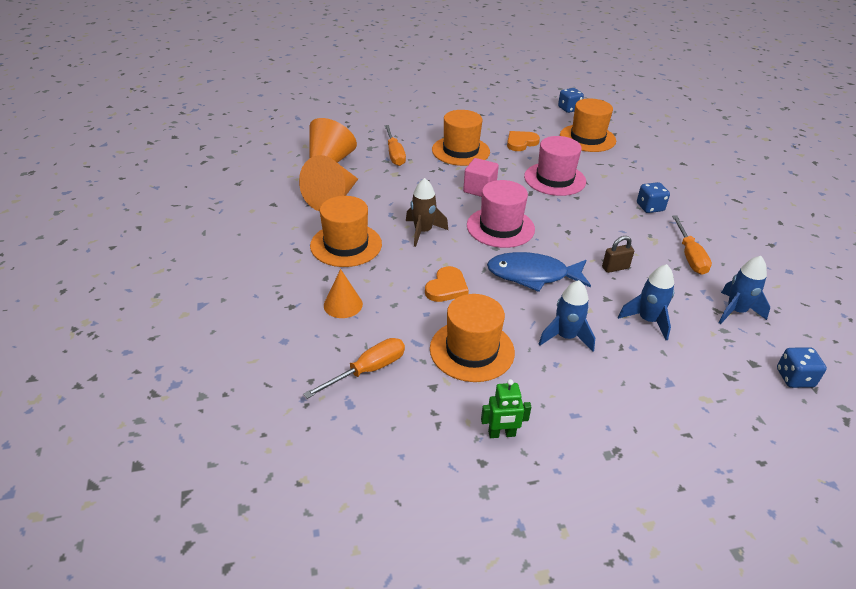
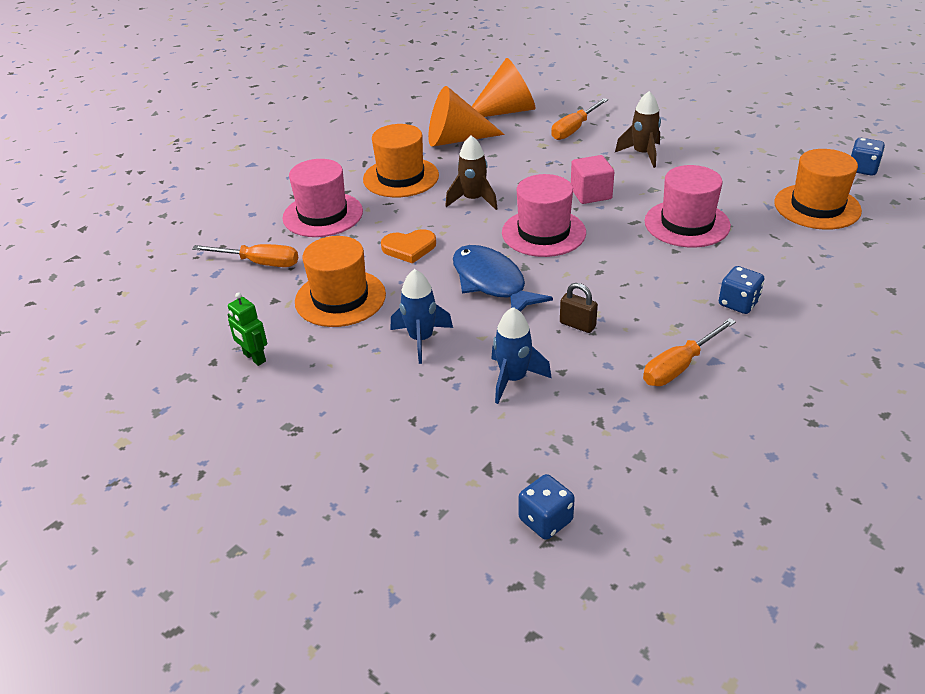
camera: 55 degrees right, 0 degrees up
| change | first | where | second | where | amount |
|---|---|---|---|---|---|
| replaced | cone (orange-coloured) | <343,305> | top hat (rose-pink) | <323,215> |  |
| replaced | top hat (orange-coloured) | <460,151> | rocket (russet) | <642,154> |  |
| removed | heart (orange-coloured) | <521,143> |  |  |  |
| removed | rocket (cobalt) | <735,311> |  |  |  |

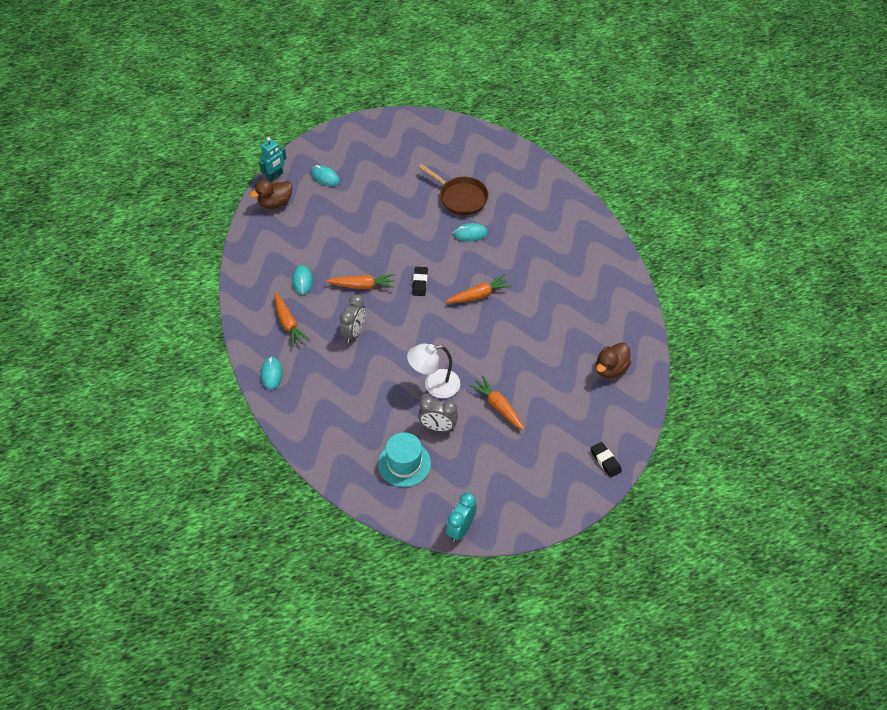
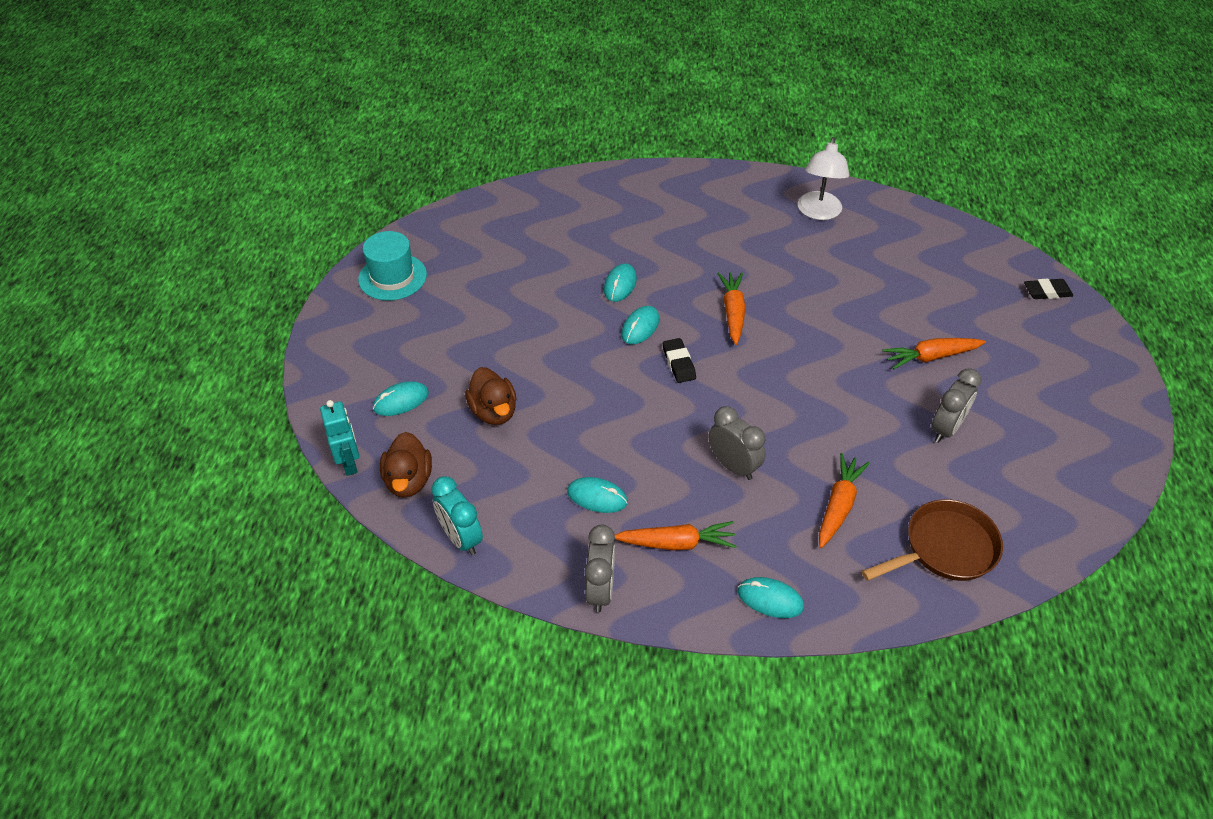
camera: 65 degrees left, 5 degrees down
| change | first | where | second | where | amount |
|---|---|---|---|---|---|
| moved | top hat (aqua) | <404,463> |  | <392,277> |  |
| moved | bedside clock (aqua) | <461,529> |  | <461,538> |  |
| moved | toy duck (russet) | <611,369> |  | <494,412> |  |
| added |  |  | bedside clock (gray) | <600,590> |  |
| added |  |  | computer mouse (aqua) | <640,327> |  |
| turned | gum eraser (black) | <420,283> |  | <678,363> | 45 degrees clockwise |
| moved | desk lamp (white) | <434,385> |  | <818,212> |  |
| moved | carrot (orange-coloured) | <362,285> |  | <838,506> |  |
| moved | frying pan (russet) | <460,197> |  | <945,548> |  |

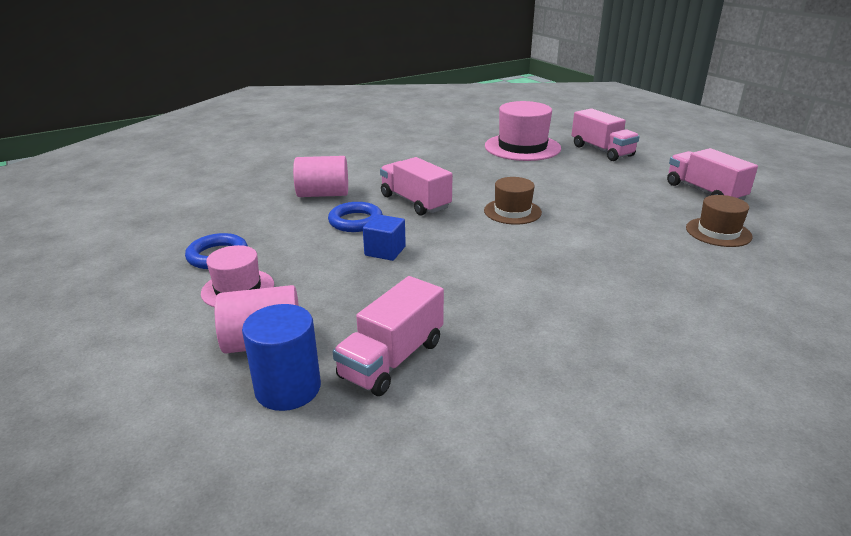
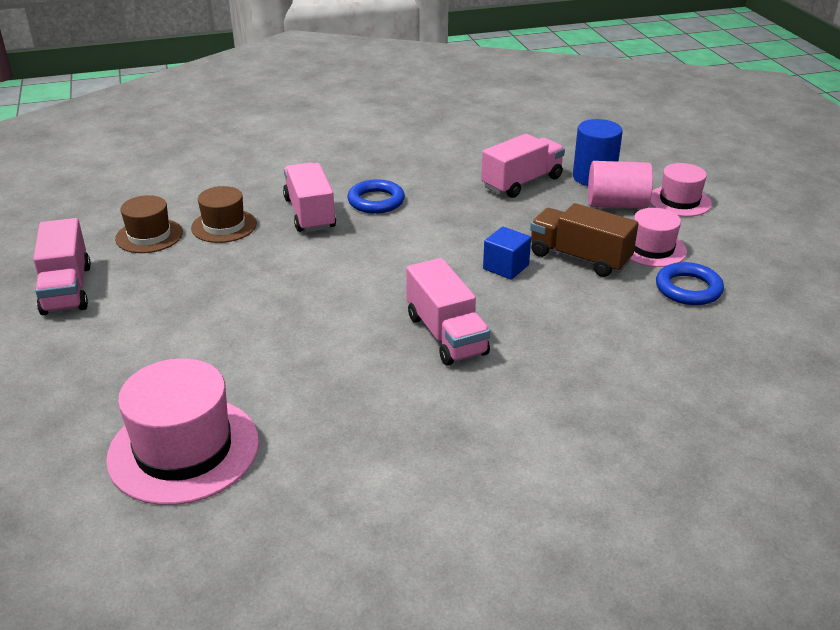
camera: 165 degrees left, 5 degrees up
| change | first | where | second | where | amount |
|---|---|---|---|---|---|
| moved | top hat (russet) | <512,211> |  | <224,226> |  |
| moved | truck (rose-pink) | <602,151> |  | <310,213> |  |
| moved | ring (cobalt) | <355,221> |  | <376,201> |  |
| added |  |  | truck (russet) | <579,258> |  |
| added |  |  | top hat (rose-pink) | <679,201> |  |
| removed | cylinder (rose-pink) | <323,194> |  |  |  |

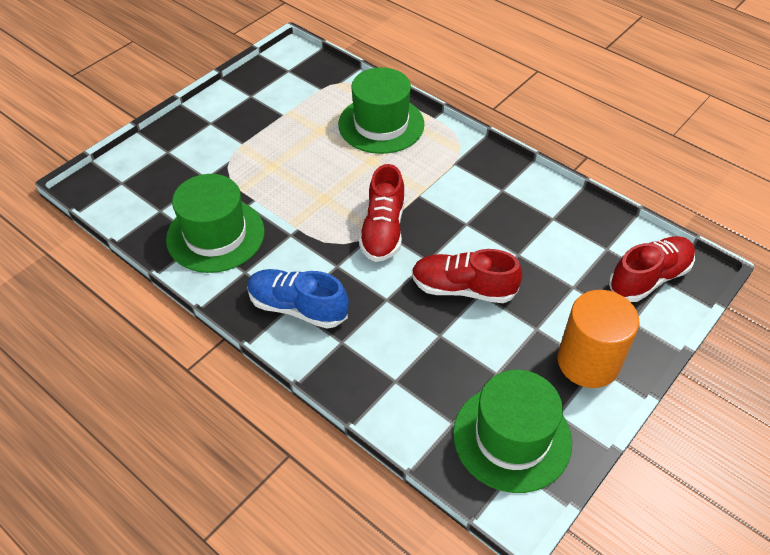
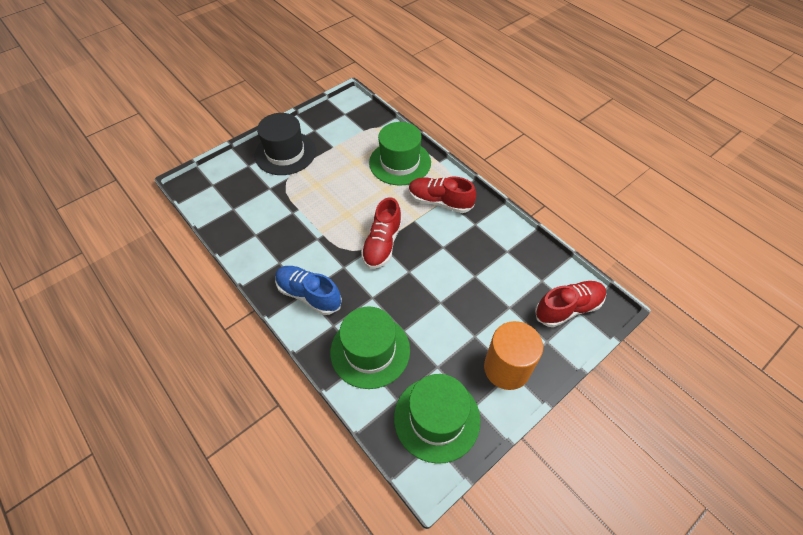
camera: 10 degrees right, 5 degrees up
| change | first | where | second | where | amount |
|---|---|---|---|---|---|
| added |  |  | top hat (black) | <285,153> |  |
| moved | top hat (emerald) | <215,235> |  | <370,351> |  |
| moved | lace-up shoe (scarlet) | <463,288> |  | <440,202> |  |

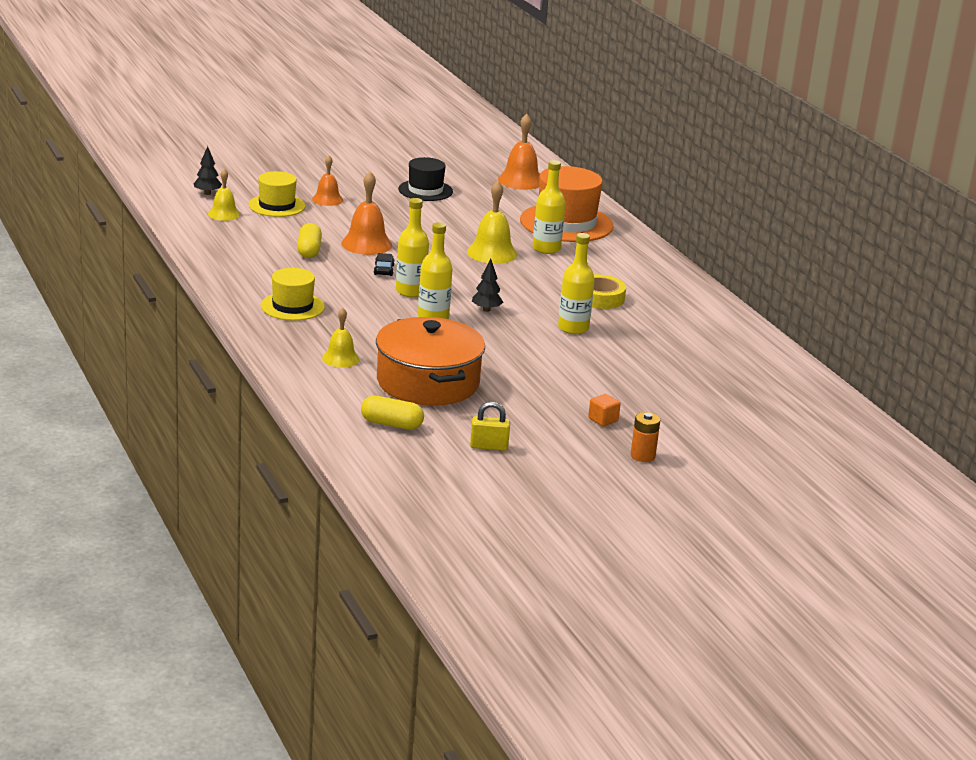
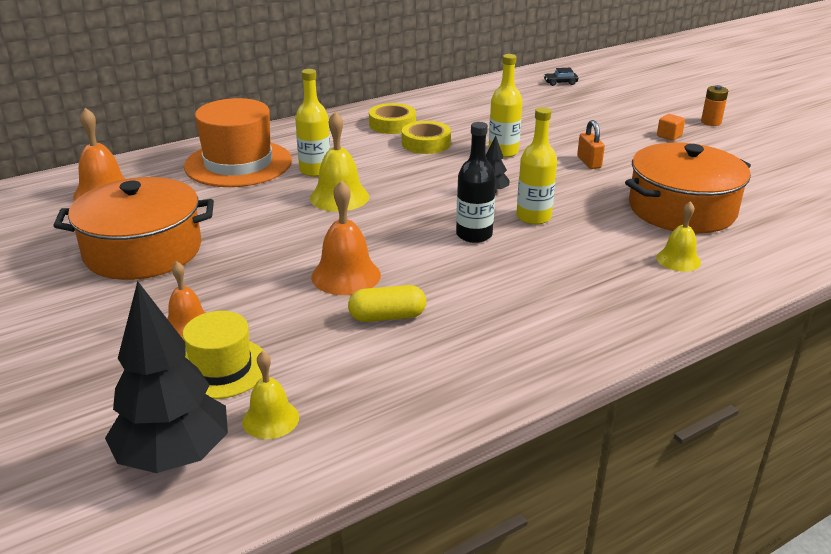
camera: 95 degrees left, 5 degrees up
| change | first | where | second | where | amount |
|---|---|---|---|---|---|
| replaced | top hat (black) | <425,190> | cooking pot (orange-coloured) | <143,250> |  |
| resized | fir tree (black) | <207,193> |  | <174,456> | x2.16 |
| added |  |  | tape (yellow) | <392,124> |  |
| recoloured | flask (yellow) | <410,291> | flask (black) | <474,235> |  |
| moved | car (black) | <383,270> |  | <560,83> |  |
| added |  |  | lock (orange-coloured) | <589,162> |  |
| removed | top hat (yellow) | <292,306> |  |  |  |
| removed | pill (yellow) | <391,424> |  |  |  |
| removed | lock (yellow) | <489,446> |  |  |  |

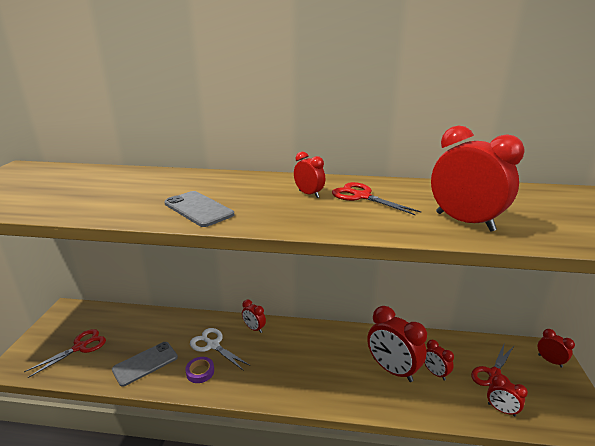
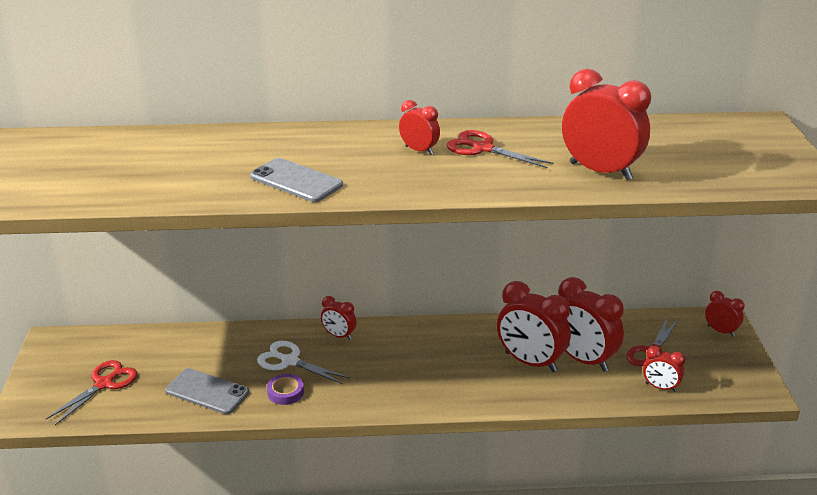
camera: 10 degrees left, 5 degrees up
| change | first | where | second | where | amount |
|---|---|---|---|---|---|
| turned | phone (gray) | <145,363> |  | <207,392> | 75 degrees clockwise |
| resized | bedside clock (scarlet) | <435,373> |  | <583,359> | x1.93 |

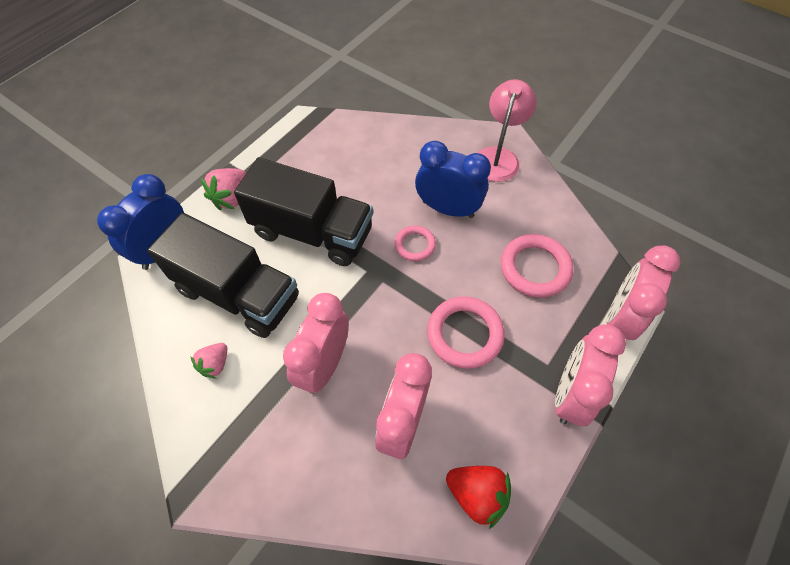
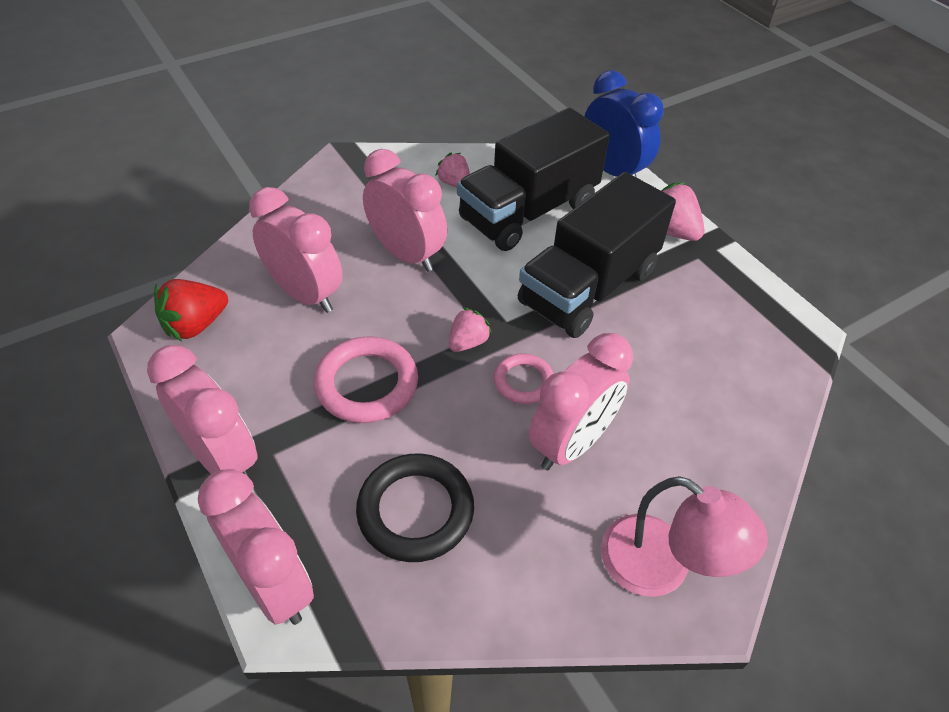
camera: 110 degrees right, 10 degrees down
| change | first | where | second | where | amount |
|---|---|---|---|---|---|
| recoloured | ring (rose-pink) | <535,268> | ring (black) | <415,511> |  |
| added |  |  | toy strawberry (rose-pink) | <468,342> |  |
| recoloured | bedside clock (cobalt) | <447,209> | bedside clock (rose-pink) | <571,444> |  |

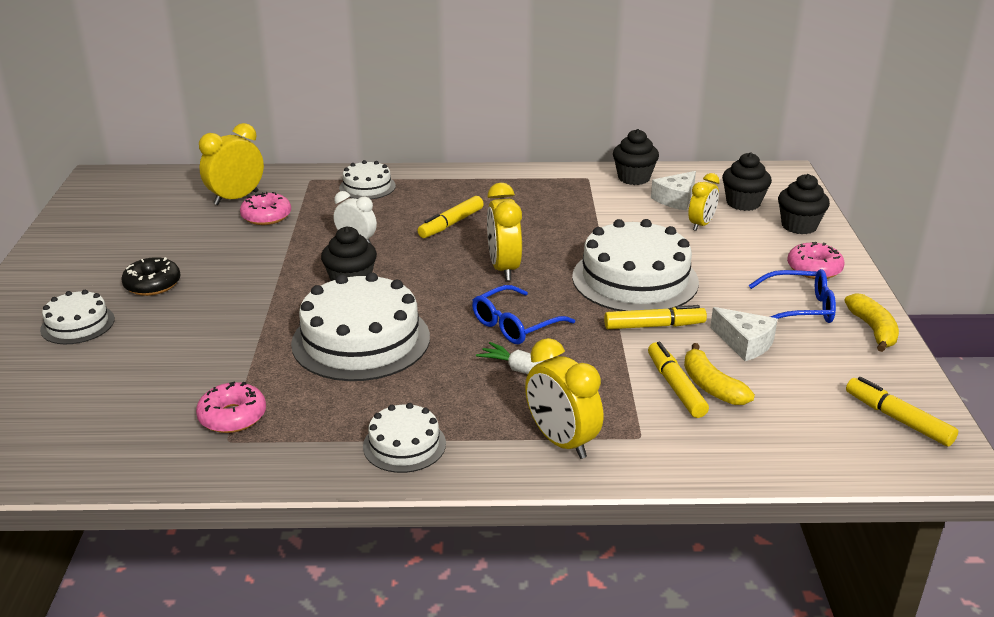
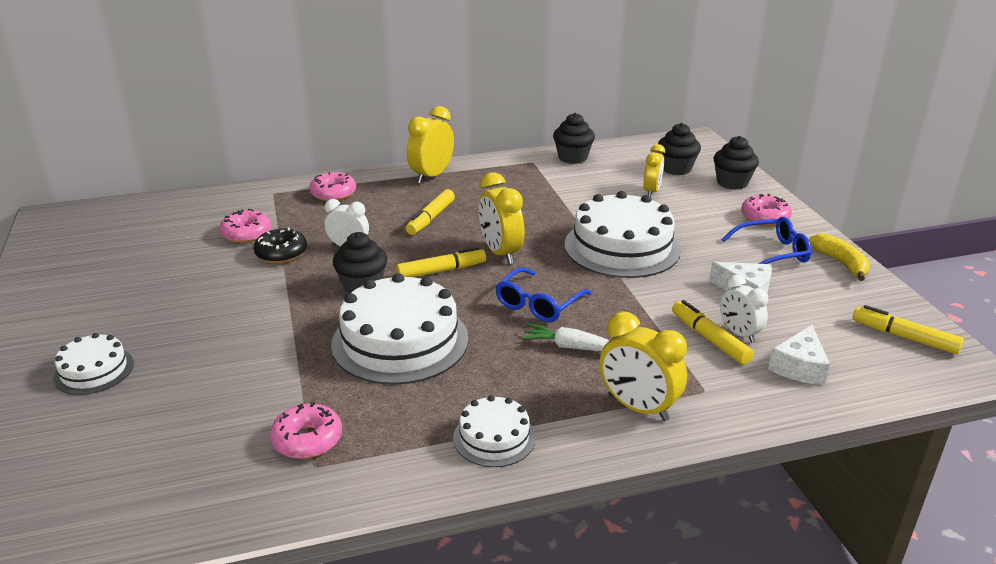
camera: 15 degrees left, 0 degrees up
| change | first | where | second | where | amount |
|---|---|---|---|---|---|
| moved | glazed donut (black) | <152,284> |  | <281,253> |  |
| replaced | layer cake (white) | <367,187> | glazed donut (rose-pink) | <333,193> |  |
| moved | marker (yellow) | <654,326> |  | <441,271> |  |
| moved | bedside clock (yellow) | <236,198> |  | <431,176> |  |
| replaced | toy banana (yellow) | <711,386> | bedside clock (white) | <739,333> |  |
| moved | cheese (white) | <676,199> |  | <799,367> |  |

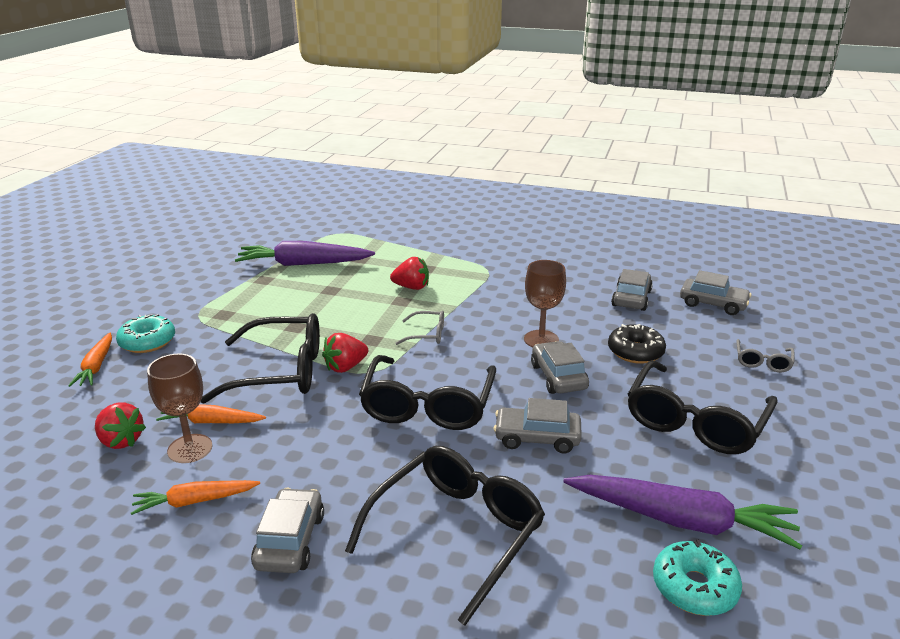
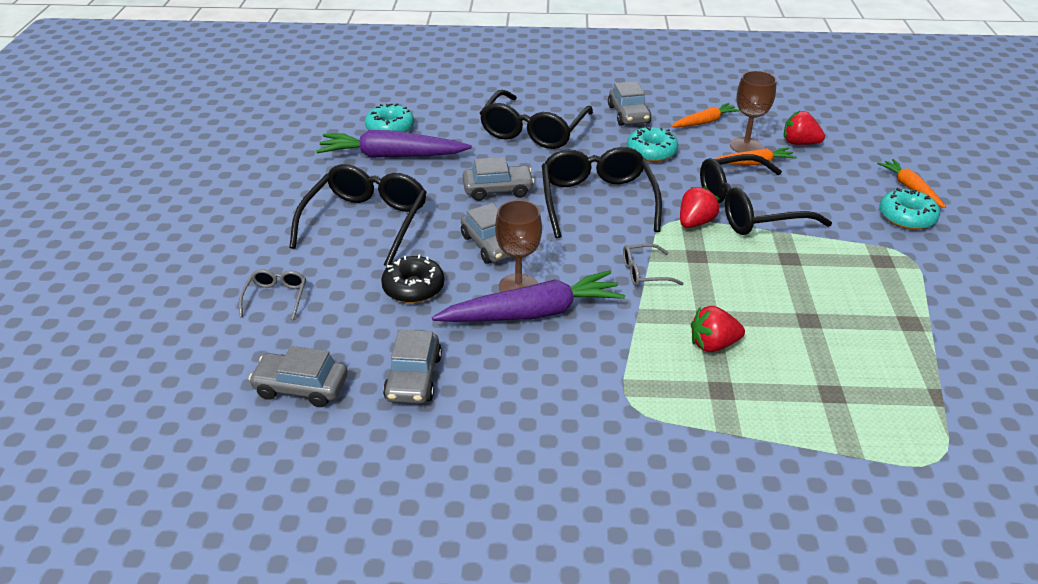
camera: 165 degrees right, 10 degrees up
| change | first | where | second | where | amount |
|---|---|---|---|---|---|
| moved | carrot (violet) | <303,264> |  | <533,313> |  |
| added |  |  | glazed donut (aqua) | <651,152> |  |

